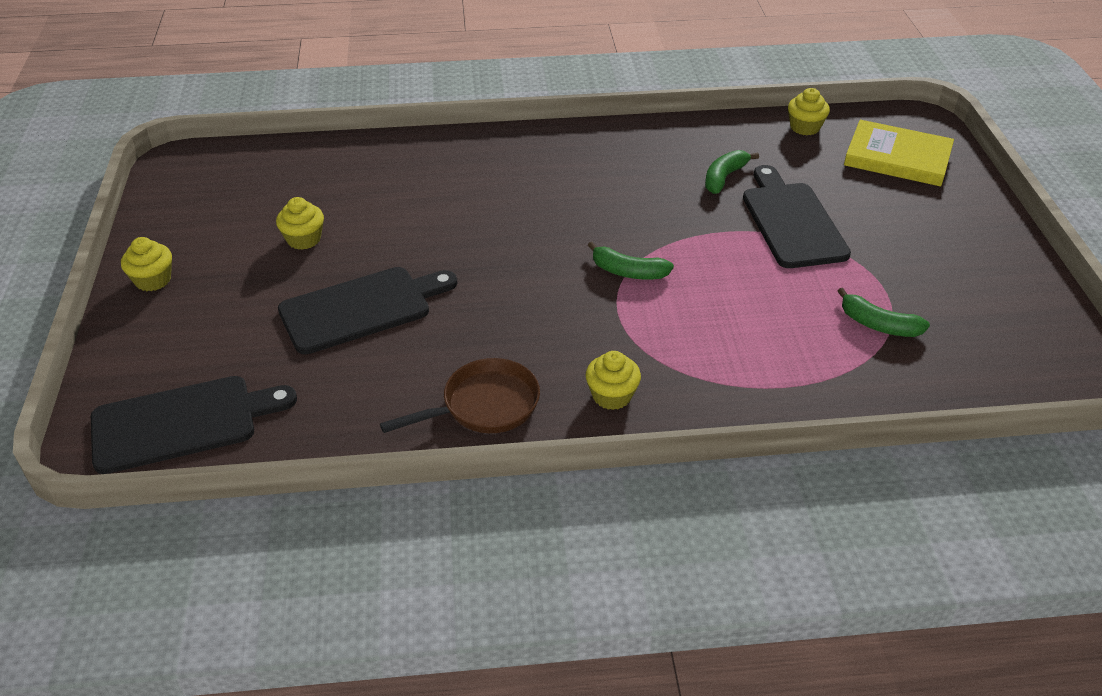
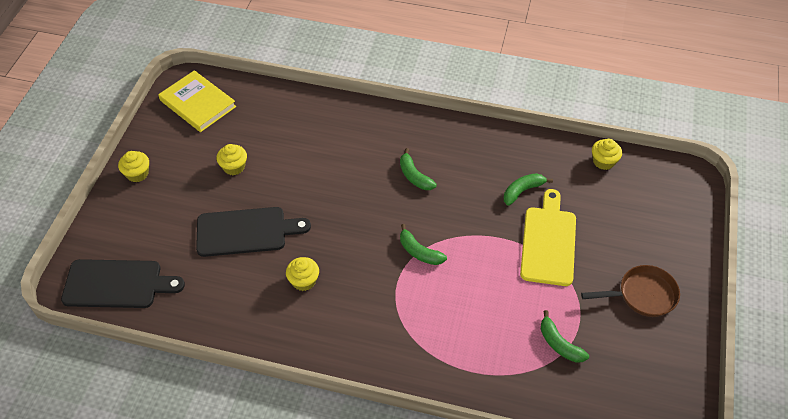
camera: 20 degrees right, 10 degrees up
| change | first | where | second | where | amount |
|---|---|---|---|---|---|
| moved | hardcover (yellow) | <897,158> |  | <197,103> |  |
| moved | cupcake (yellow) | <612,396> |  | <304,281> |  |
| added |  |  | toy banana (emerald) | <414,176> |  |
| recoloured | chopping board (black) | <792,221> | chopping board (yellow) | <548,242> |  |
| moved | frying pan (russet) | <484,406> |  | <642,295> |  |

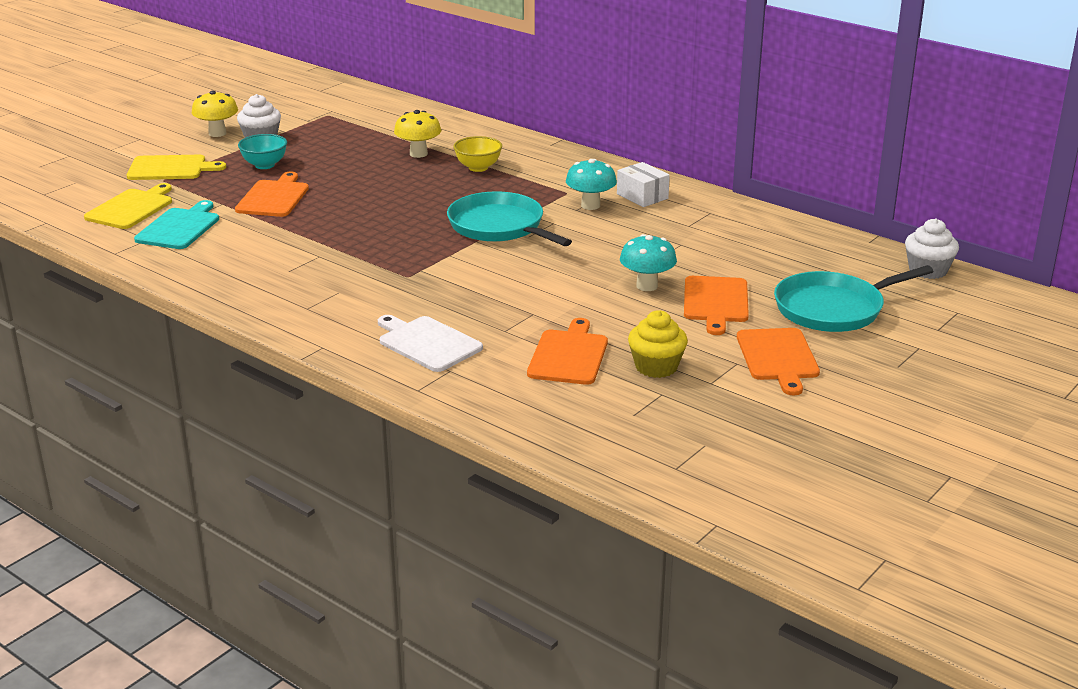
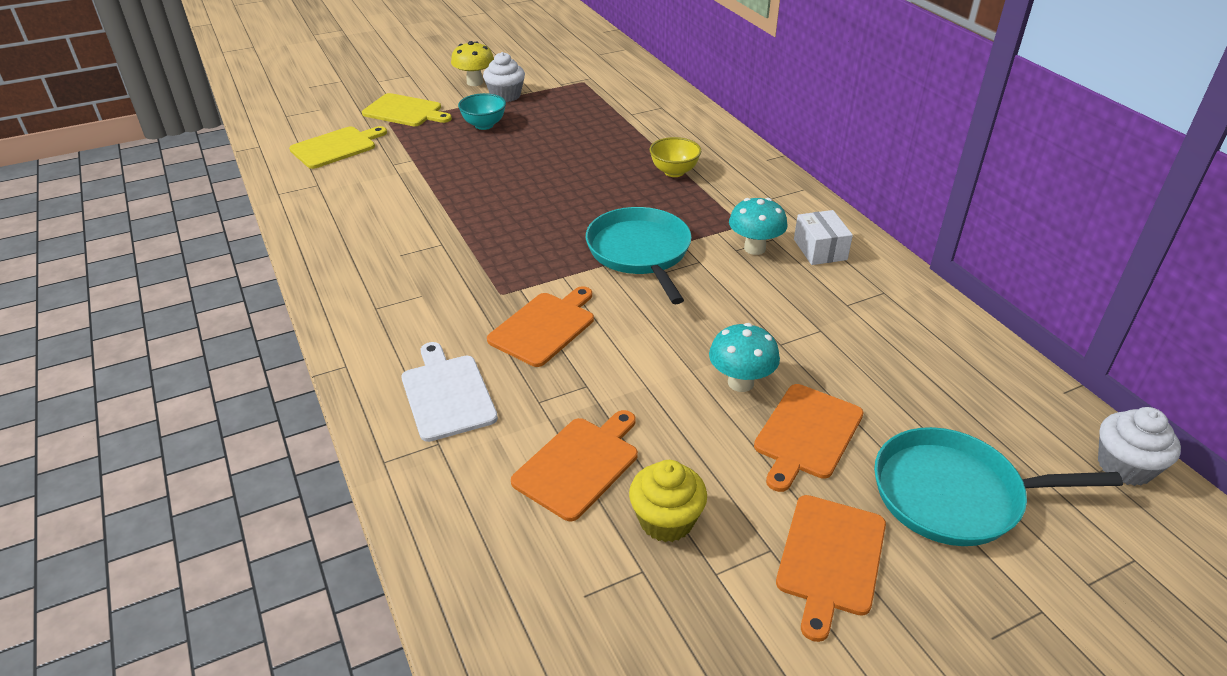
camera: 25 degrees right, 10 degrees up
| change | first | where | second | where | amount |
|---|---|---|---|---|---|
| moved | chopping board (orange-coloured) | <273,197> |  | <544,327> |  |
| removed | chopping board (aqua) | <179,228> |  |  |  |
| removed | mushroom (yellow) | <418,154> |  |  |  |

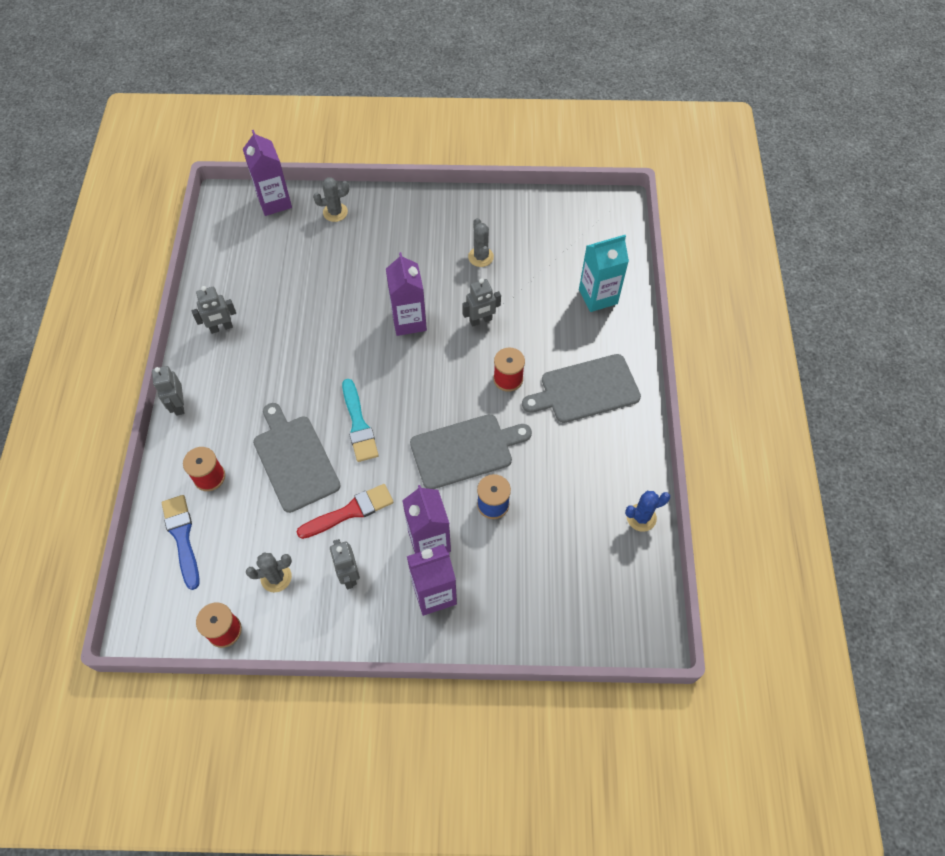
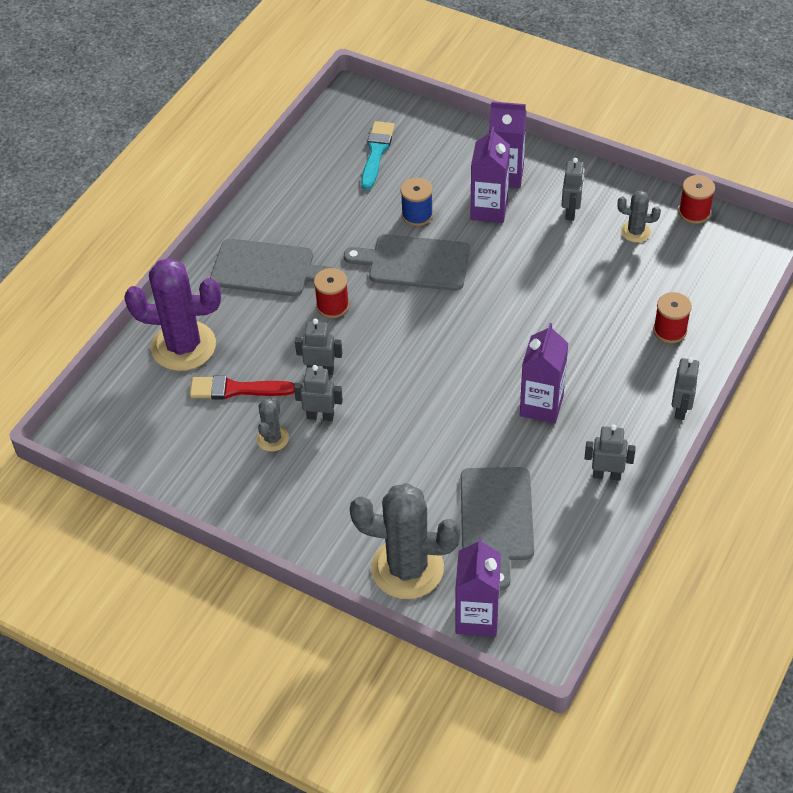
camera: 150 degrees left, 10 degrees down
| change | first | where | second | where | amount |
|---|---|---|---|---|---|
| replaced | milk carton (aqua) | <598,296> | prickly plant (violet) | <183,346> |  |
| moved | paintbrush (scarlet) | <350,511> |  | <236,389> |  |
| added |  |  | robot (gray) | <320,416> |  |
| resized | prickly plant (gray) | <335,212> |  | <407,568> | x2.11 |
| moved | paintbrush (aqua) | <358,424> |  | <376,152> |  |
| moved | chopping board (gray) | <295,459> |  | <496,519> |  |
| moved | milk carton (violet) | <409,321> |  | <541,406> |  |
| removed | paintbrush (cobalt) | <182,537> |  |  |  |
| removed | prickly plant (cobalt) | <641,517> |  |  |  |

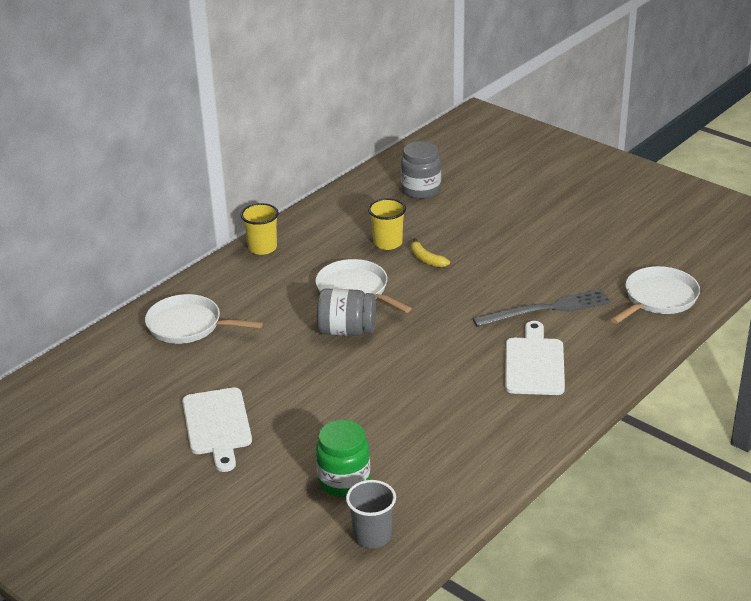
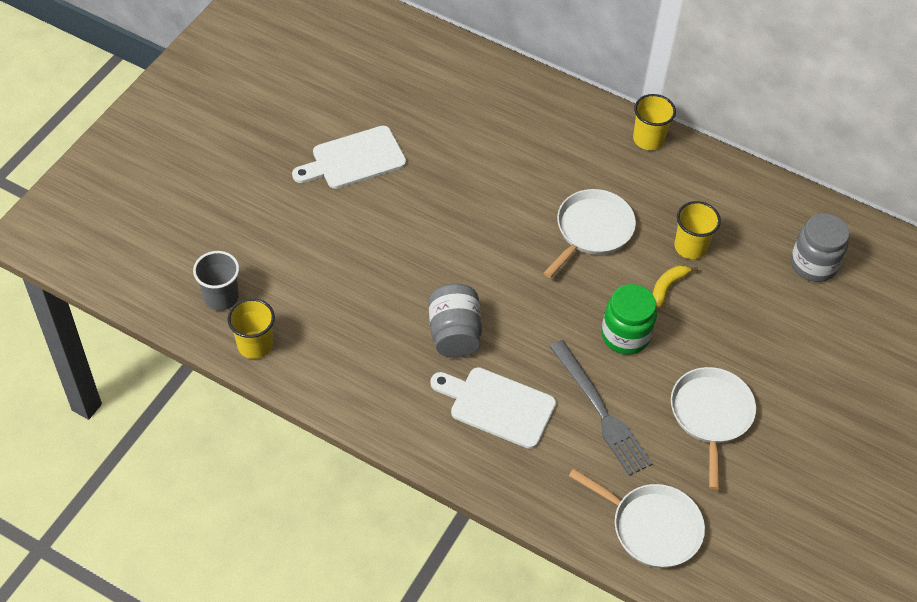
camera: 75 degrees right, 20 degrees up
| change | first | where | second | where | amount |
|---|---|---|---|---|---|
| added |  |  | tumbler (yellow) | <255,345> |  |
| moved | jam jar (gray) | <346,330> |  | <454,334> |  |
| turned | chopping board (white) | <534,363> |  | <497,406> | 150 degrees counterclockwise |
| moved | jam jar (emerald) | <344,481> |  | <625,335> |  |
| moved | frying pan (white) | <188,325> |  | <711,415> |  |

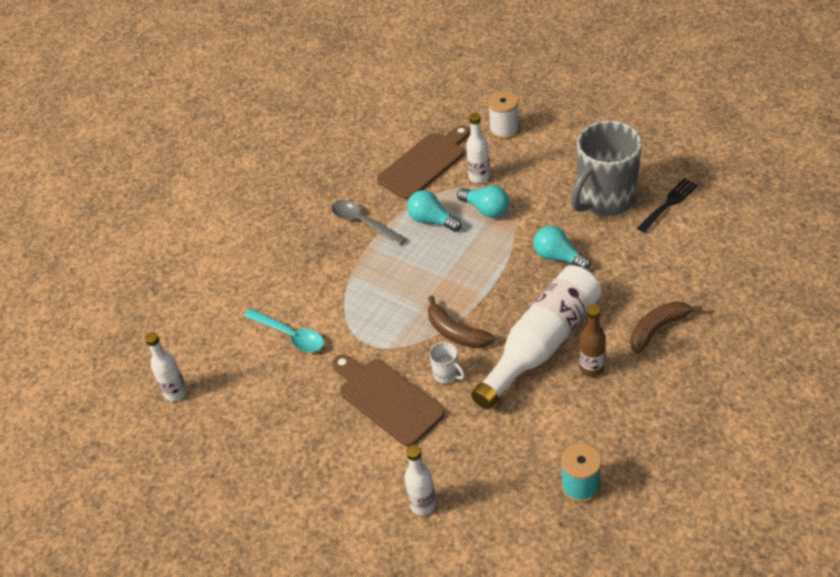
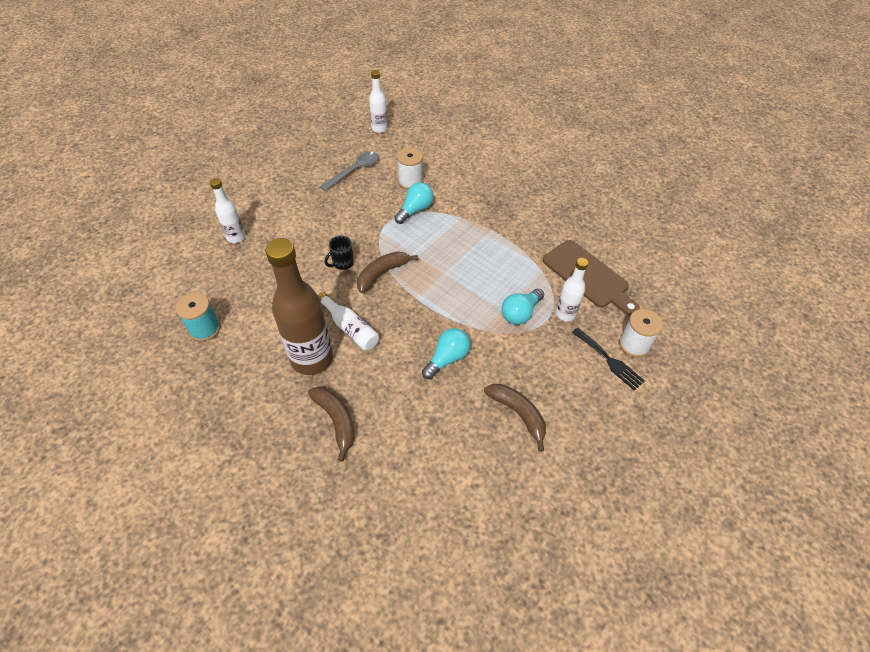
camera: 90 degrees right, 5 degrees up
| change | first | where | second | where | amount |
|---|---|---|---|---|---|
| resized | flask (russet) | <591,368> |  | <312,359> | x1.94 |
| resized | flask (white) | <541,344> |  | <350,328> | x0.52 |
| moved | tablespoon (gray) | <363,222> |  | <354,171> |  |
| recoloured | mug (white) | <447,374> | mug (black) | <342,263> |  |
| moved | light bulb (aqua) | <432,220> |  | <415,210> |  |
| replaced | tablespoon (aqua) | <290,335> | spool (white) | <410,181> |  |
| replaced | mug (gray) | <604,199> | toy banana (russet) | <518,414> |  |
| moved | table fork (black) | <669,203> |  | <609,360> |  |
| removed | chopping board (russet) | <387,399> |  |  |  |

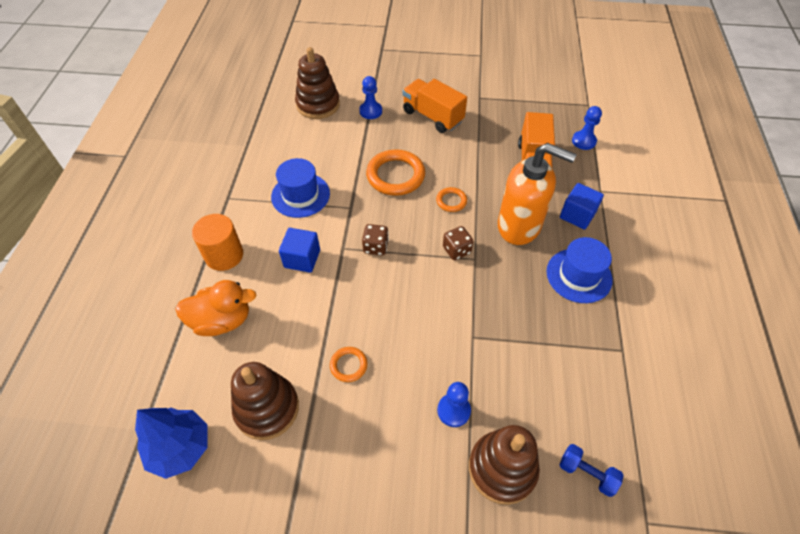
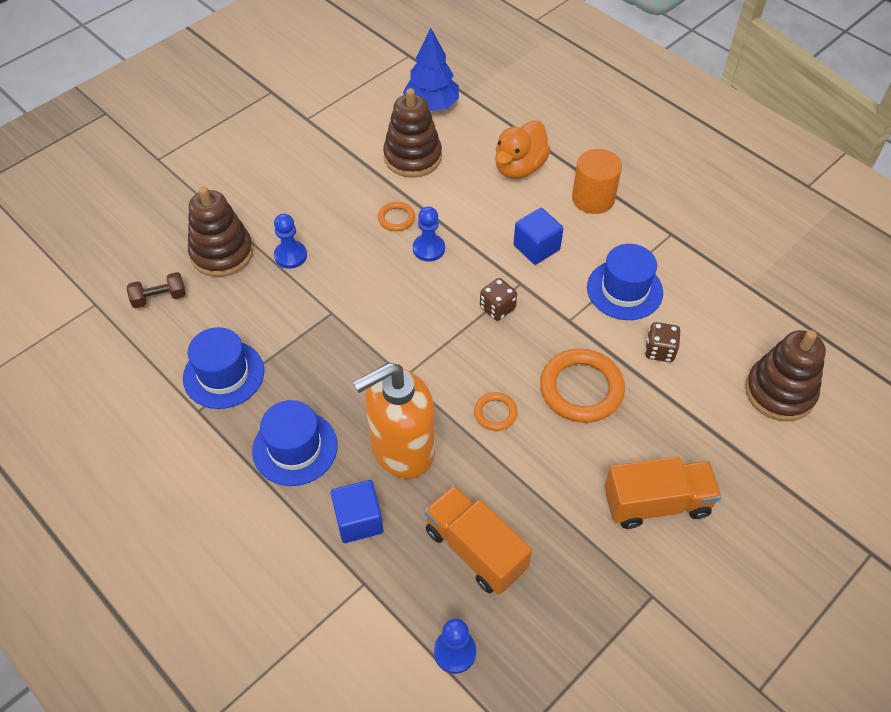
camera: 130 degrees right, 0 degrees up
| change | first | where | second | where | amount |
|---|---|---|---|---|---|
| recoloured | hand weight (cobalt) | <587,473> | hand weight (russet) | <159,298> |  |
| added |  |  | top hat (cobalt) | <223,374> |  |
| moved | pawn (cobalt) | <370,111> |  | <428,249> |  |
| moved | dice (russet) | <456,250> |  | <659,351> |  |

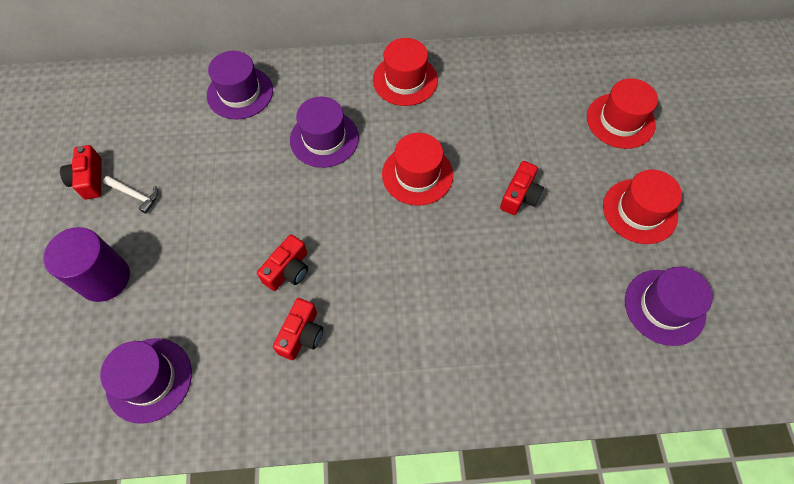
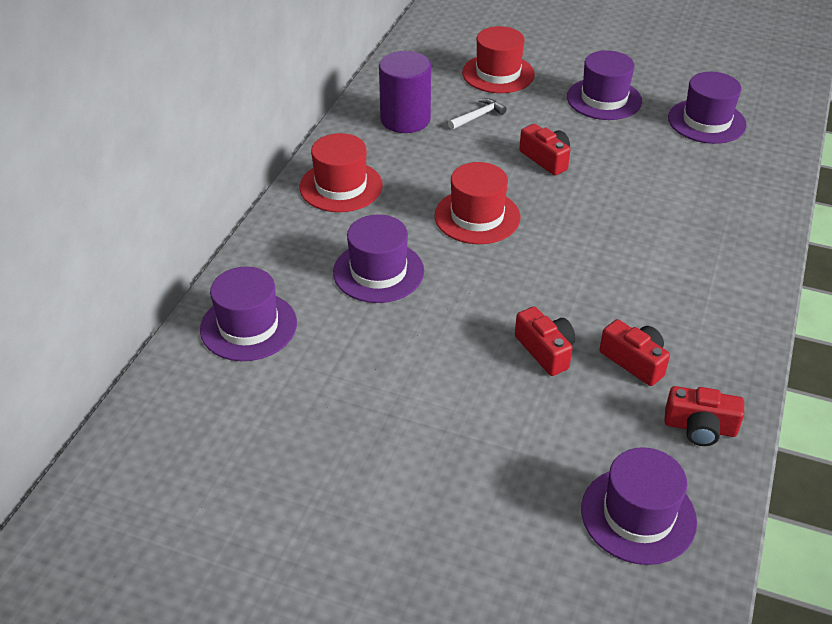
camera: 65 degrees left, 20 degrees down
| change | first | where | second | where | amount |
|---|---|---|---|---|---|
| moved | cylinder (violet) | <104,278> |  | <405,119> |  |
| moved | claw hammer (white) | <135,195> |  | <478,116> |  |
| recoloured | top hat (scarlet) | <639,211> | top hat (violet) | <604,99> |  |
| moved | photo camera (scarlet) | <89,179> |  | <700,427> |  |

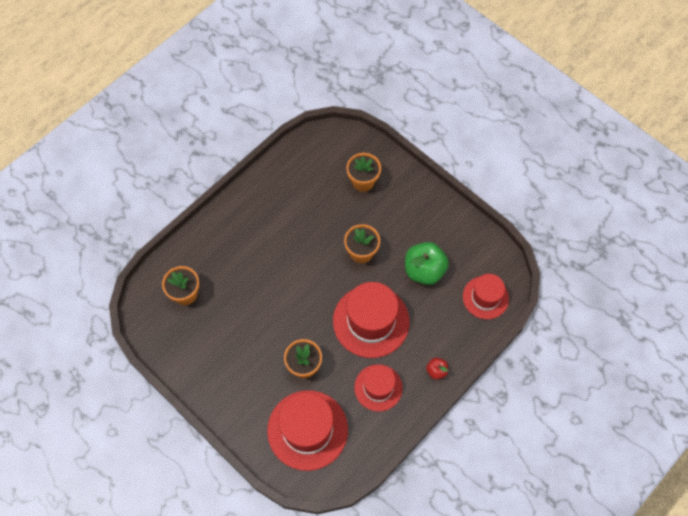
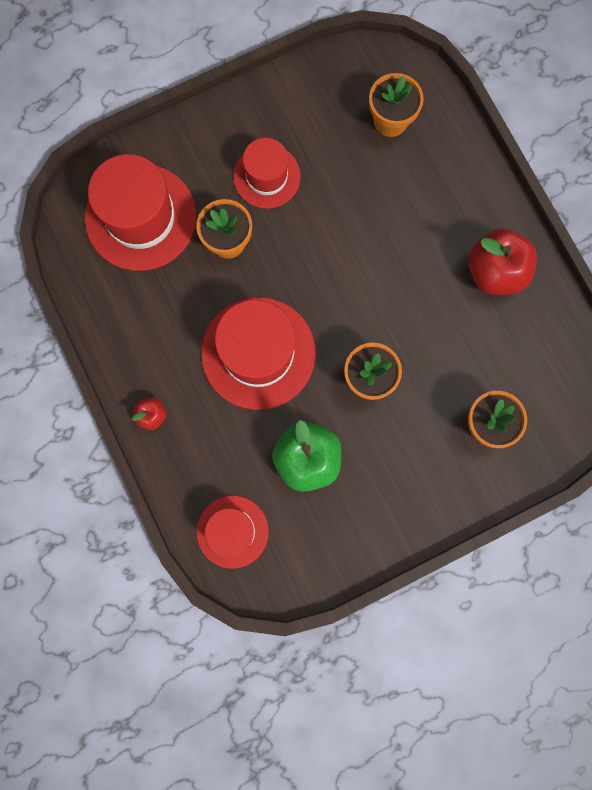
camera: 110 degrees right, 15 degrees up
| change | first | where | second | where | amount |
|---|---|---|---|---|---|
| moved | top hat (scarlet) | <378,387> |  | <267,176> |  |
| added |  |  | apple fruit (scarlet) | <495,271> |  |

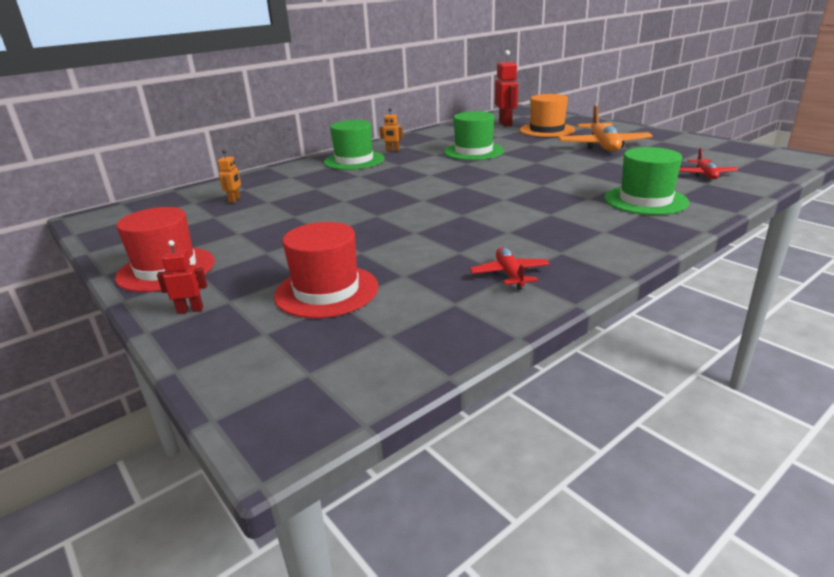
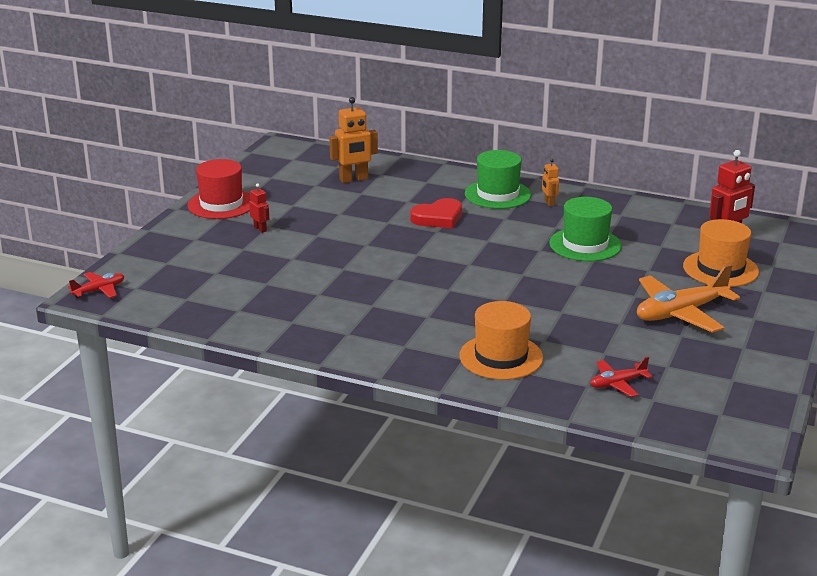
camera: 60 degrees right, 0 degrees up
| change | first | where | second | where | amount |
|---|---|---|---|---|---|
| moved | plane (scarlet) | <510,274> |  | <99,290> |  |
| moved | robot (scarlet) | <190,310> |  | <260,229> |  |
| resized | robot (orange-coloured) | <234,200> |  | <354,179> | x1.88 |
| added |  |  | heart (scarlet) | <438,218> |  |
| recoloured | top hat (emerald) | <645,200> | top hat (orange-coloured) | <501,357> |  |
| removed | top hat (scarlet) | <326,291> |  |  |  |

